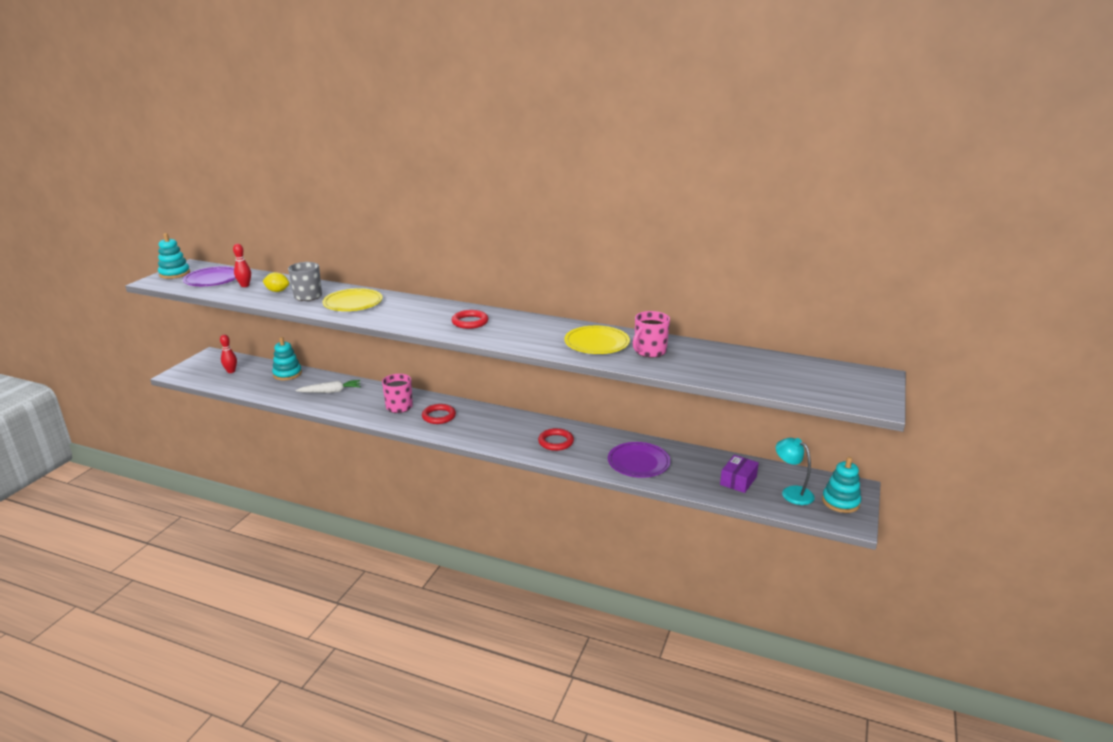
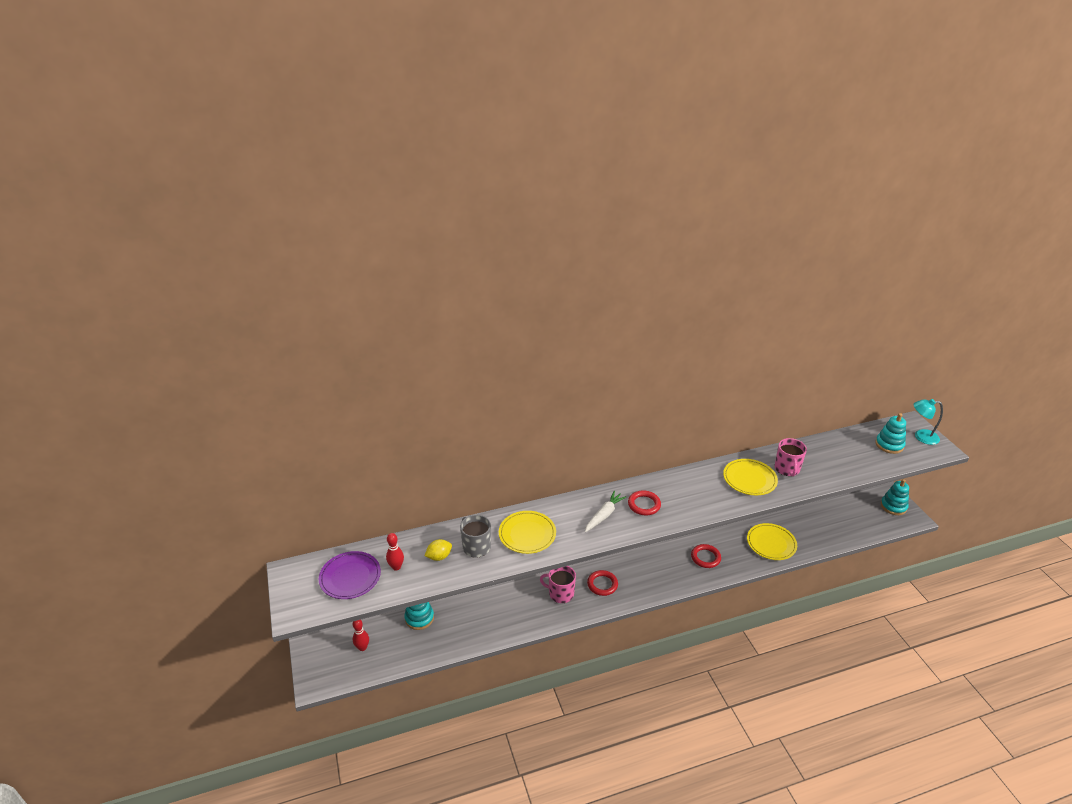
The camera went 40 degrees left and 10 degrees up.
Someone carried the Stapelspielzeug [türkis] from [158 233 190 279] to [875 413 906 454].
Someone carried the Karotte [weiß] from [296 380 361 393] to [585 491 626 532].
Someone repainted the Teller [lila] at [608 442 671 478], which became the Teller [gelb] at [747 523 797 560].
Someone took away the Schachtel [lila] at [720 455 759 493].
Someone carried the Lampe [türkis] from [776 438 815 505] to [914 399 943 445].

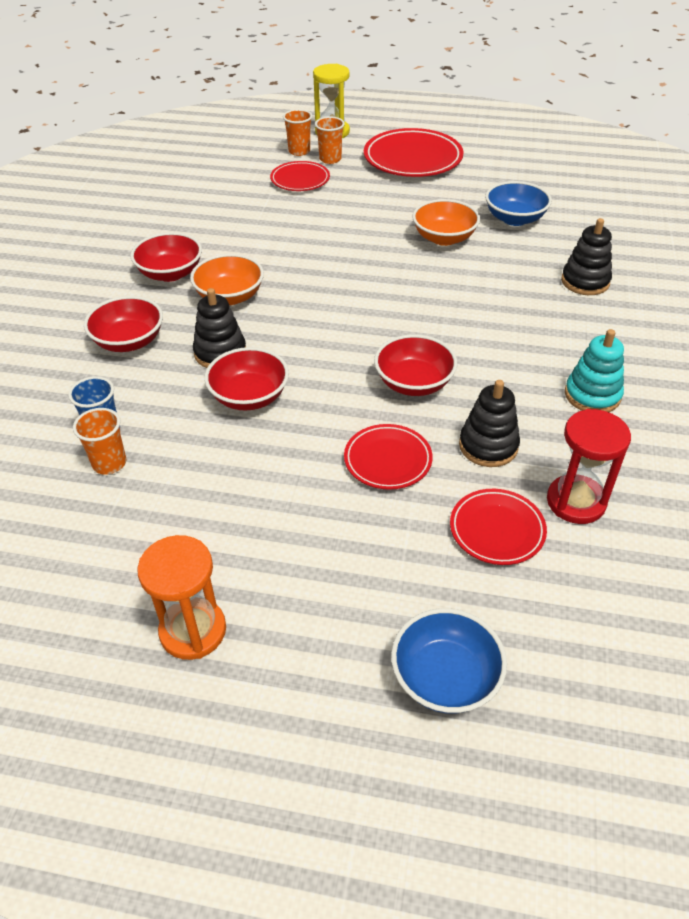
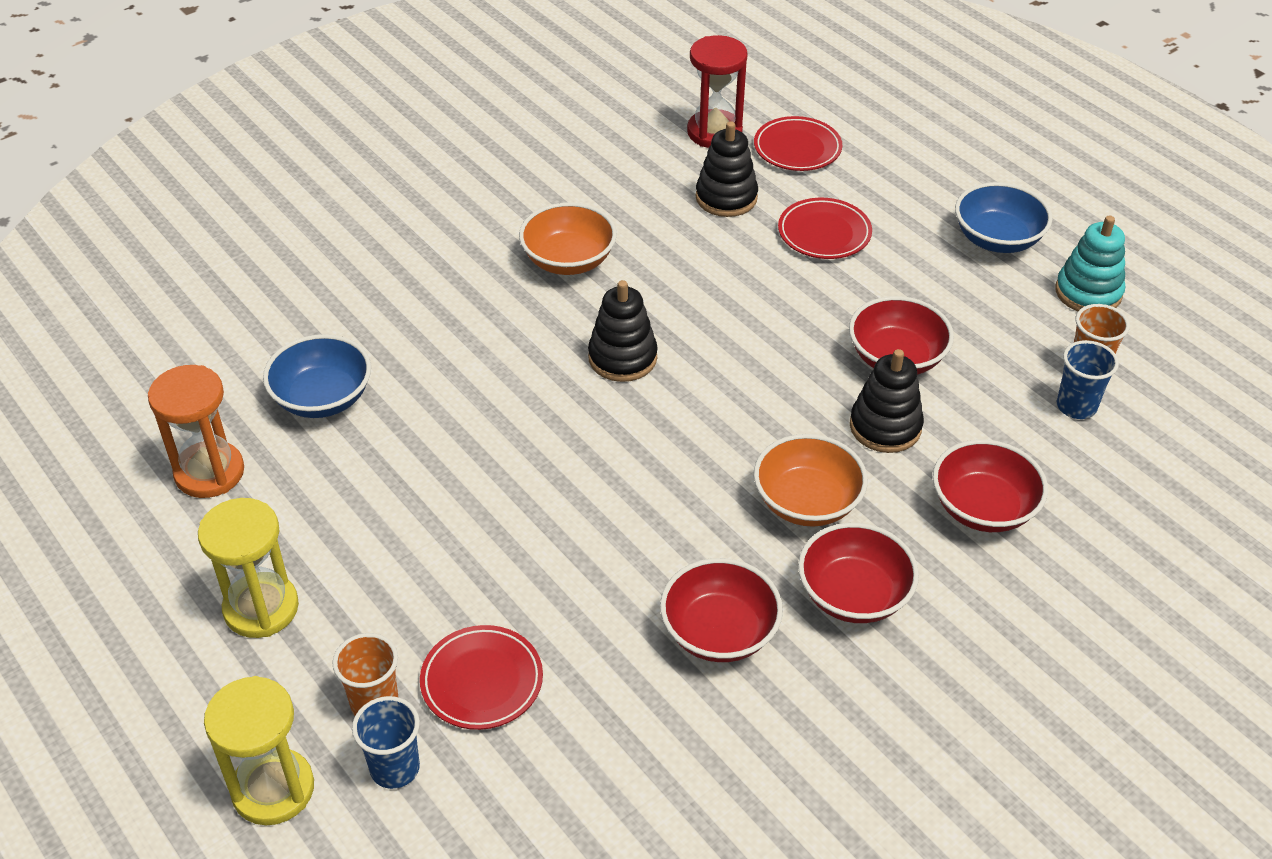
The camera went 140 degrees left and 0 degrees up.
Someone carried the Sanduhr [orange] from [137 535 226 660] to [148 365 244 498].
Someone repainted the Becher [orange] at [283 109 312 156], which became the Becher [blau] at [352 696 420 789].
Someone swapped the Teller [rot] at [364 128 464 177] for the Sanduhr [gelb] at [198 498 299 638].
Someone carried the Schüssel [rot] from [374 334 457 396] to [660 558 783 662].
Someone carried the Schüssel [blau] from [391 608 507 714] to [955 182 1052 253].
Someone carried the Schüssel [orange] from [412 199 480 246] to [519 202 617 275].
Someone carried the Stapelspielzeug [schwarz] from [561 218 612 295] to [588 280 658 382].
Someone carried the Stapelspielzeug [türkis] from [565 329 624 412] to [1055 216 1125 311].

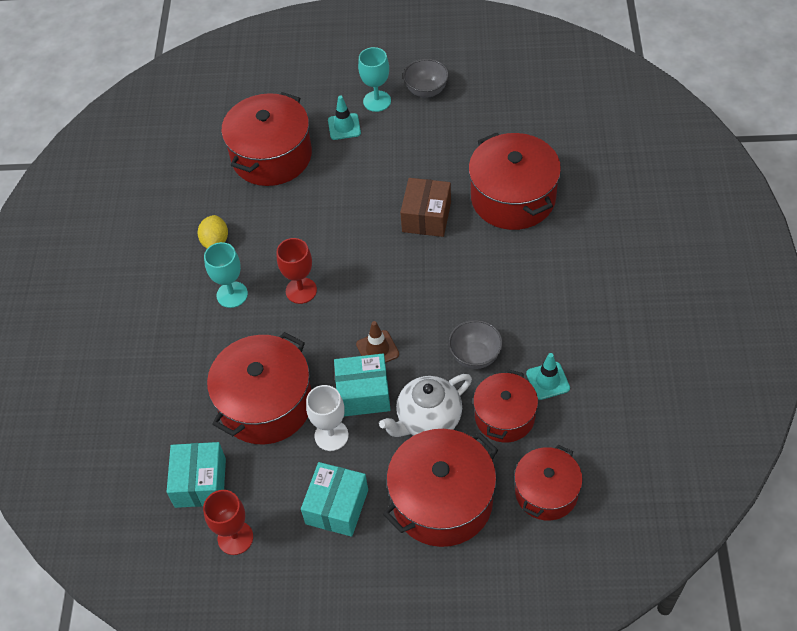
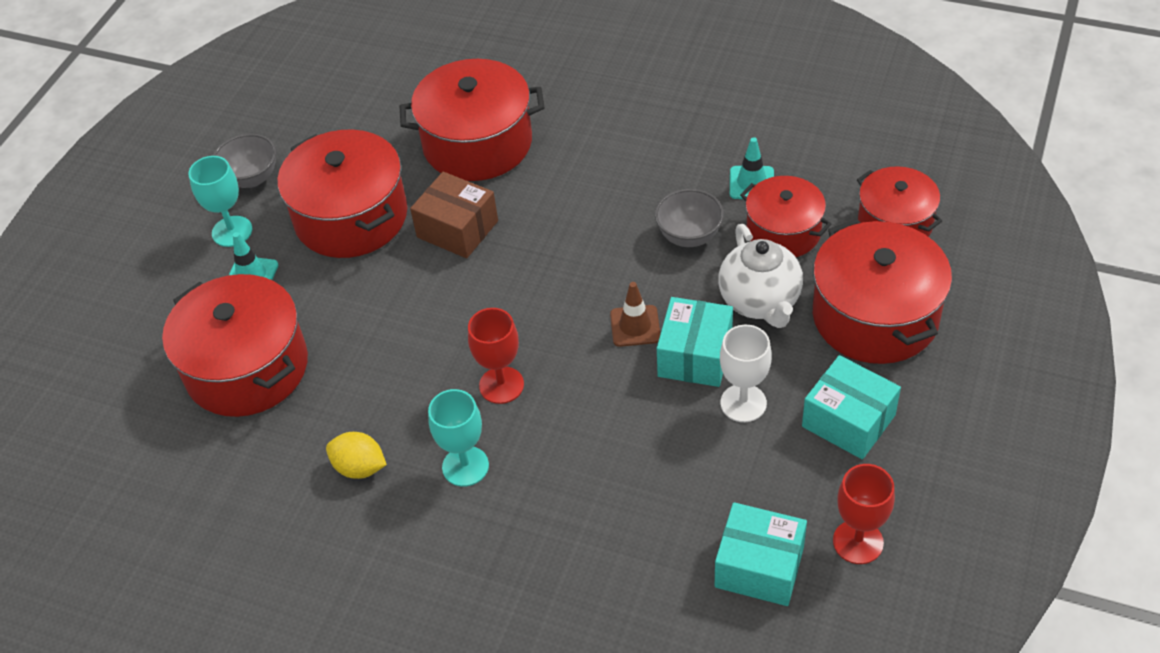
The camera went 70 degrees left and 5 degrees down.
Someone carried the Kochtopf [rot] from [207 332 312 445] to [277 129 407 258].

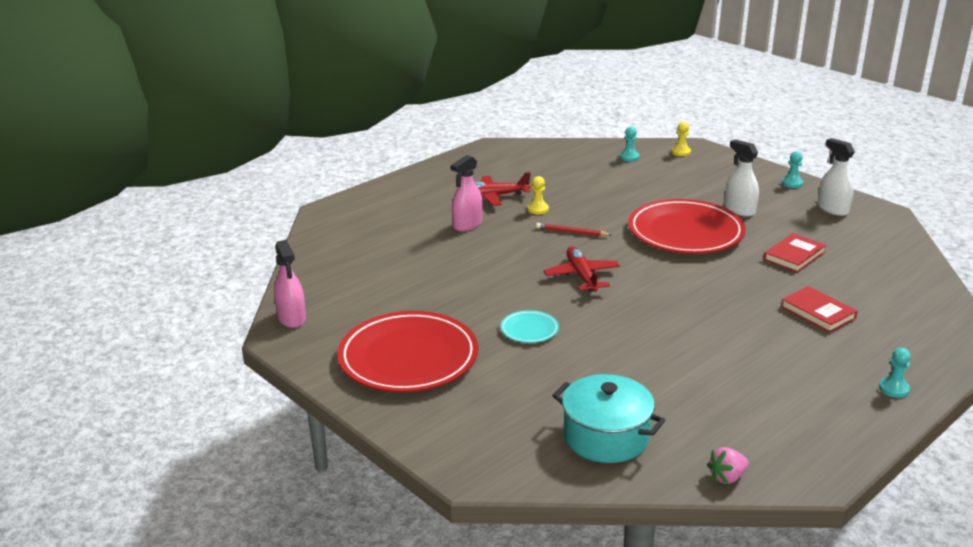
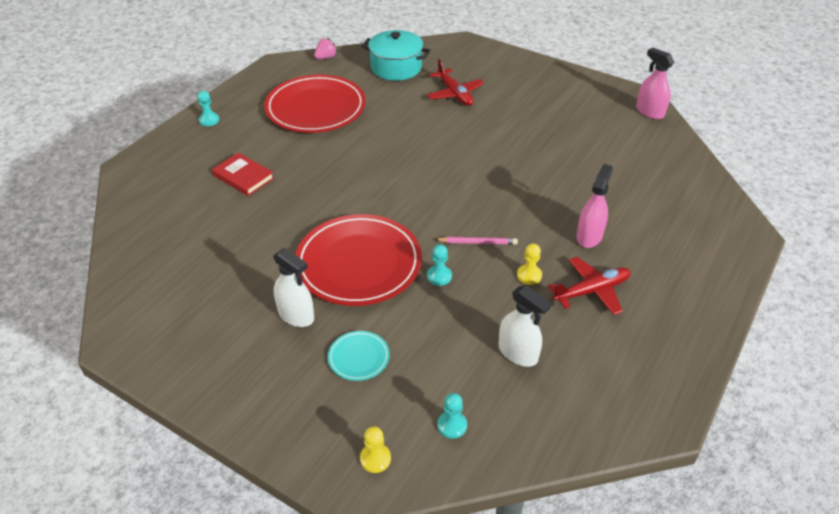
The camera went 165 degrees right and 15 degrees up.
Someone carried the Teller [rot] from [337 311 478 392] to [264 75 366 133].
Someone carried the Teller [türkis] from [501 310 559 343] to [328 331 390 381].
Someone repainted the Bleistift [rot] at [536 223 611 236], which became the Bleistift [rosa] at [435 237 518 244].
Someone carried the Flugzeug [rot] from [543 246 620 292] to [427 59 484 106].
Someone took away the Buch [rot] at [764 233 826 273].
Someone carried the Bauer [türkis] from [782 151 803 188] to [427 244 452 286].
Someone carried the Sprühflasche [weiß] from [818 138 855 216] to [499 285 551 367].

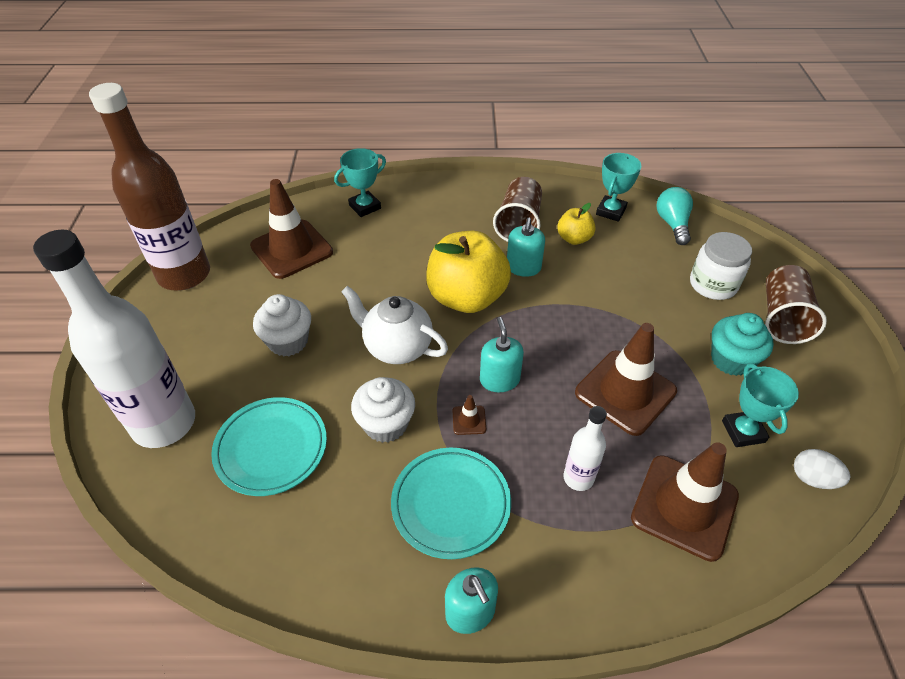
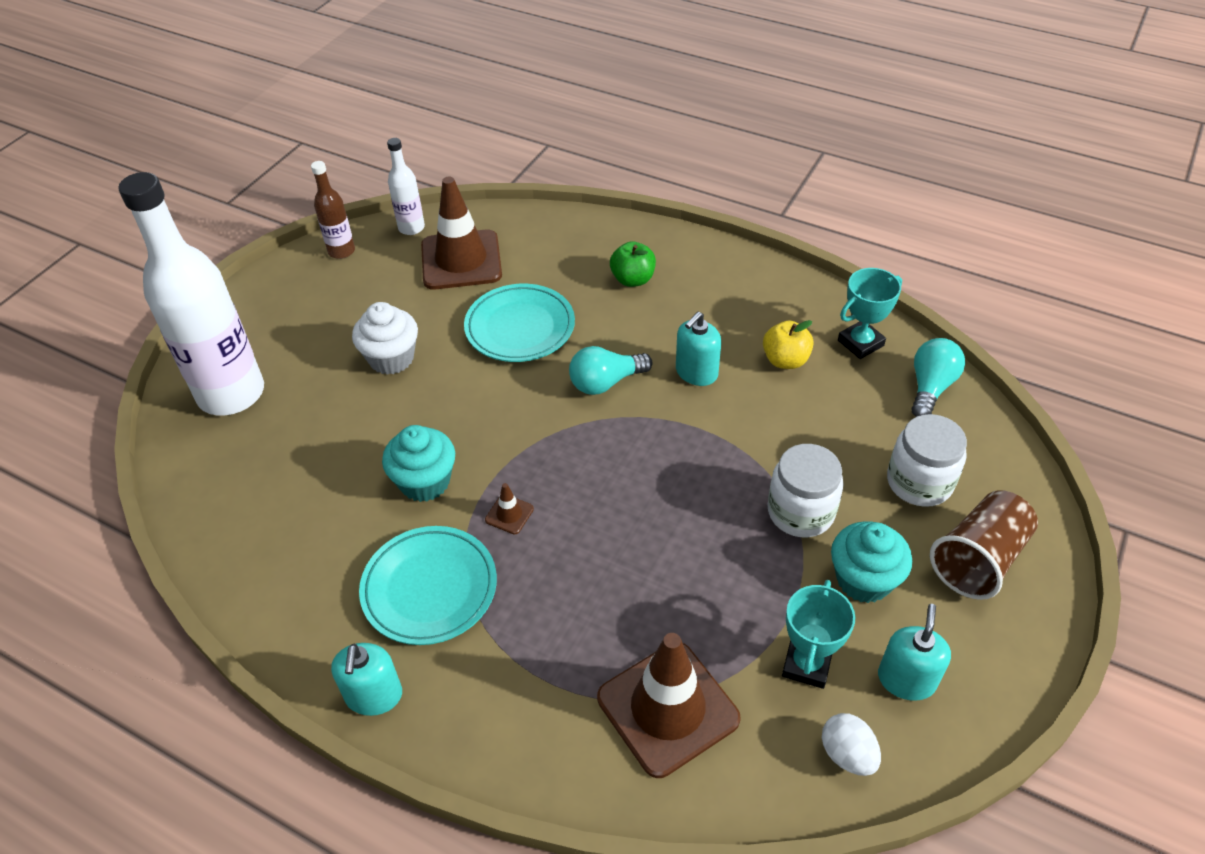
The camera went 30 degrees right and 0 degrees up.
Someone scaled the Flasche [braun] at [89 83 210 291] by 0.46.
Someone carried the Teller [türkis] from [211 397 327 496] to [464 284 575 362].
Someone took away the Pokal [türkis] at [334 148 386 217].
Someone took away the Teekanne [weiß] at [341 286 448 364].
Someone repainted the Muffin [weiß] at [351 377 415 443], which became the Muffin [türkis] at [382 425 455 502].
Someone swapped the Apfel [gelb] at [426 231 511 313] for the Glühbirne [türkis] at [569 346 653 395].
Someone carried the Seifenspender [türkis] from [480 317 524 392] to [878 604 951 701].
Someone took away the Becher [braun] at [493 177 542 242].
Someone carried the Flasche [weiß] from [564 406 607 491] to [387 138 425 235].
Someone took away the Leitkegel [braun] at [575 323 677 436].
Someone put down the Apfel [grün] at [610 241 656 287].
Someone put down the Einmachglas [weiß] at [767 444 844 537].

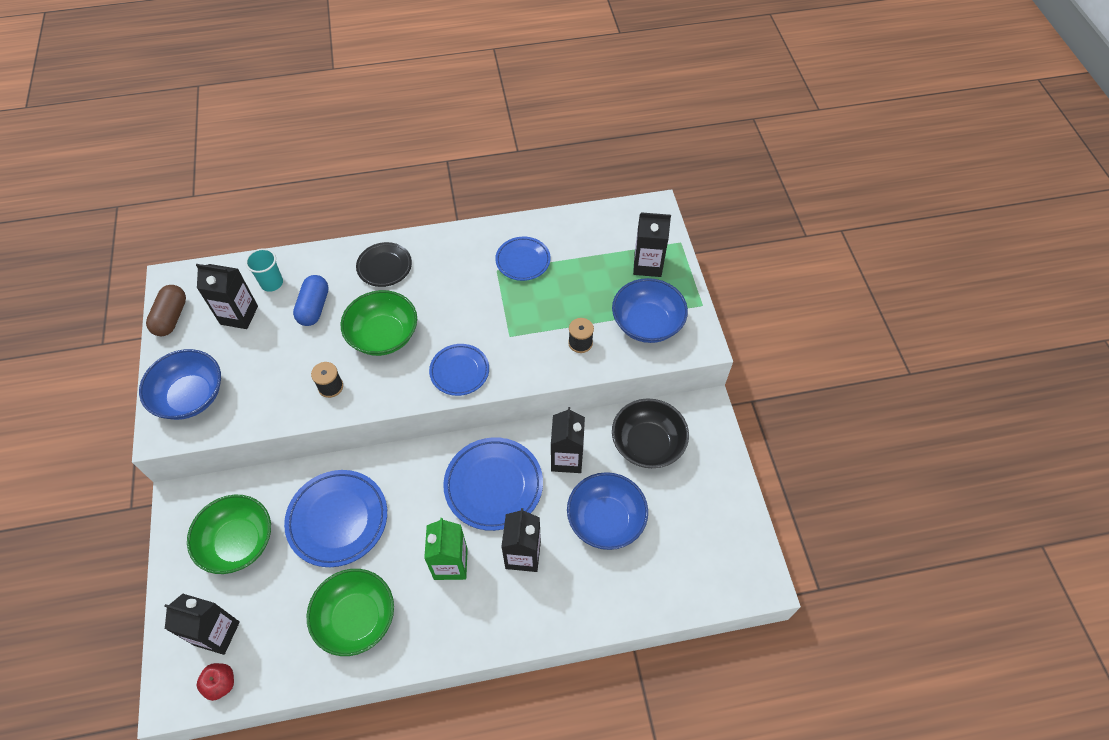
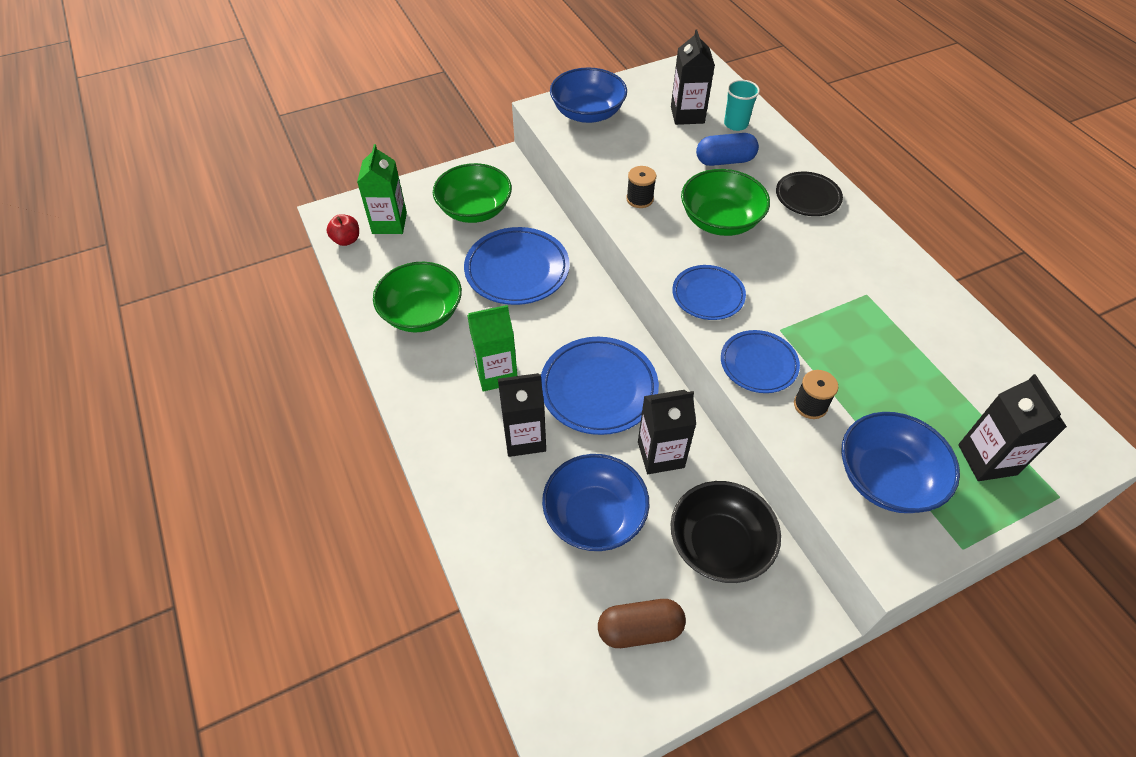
The camera went 75 degrees right and 5 degrees down.
Someone carried the Kapsel [braun] from [146 285 186 336] to [598 599 686 648].
Someone repainted the Getränkekarton [schwarz] at [165 594 240 655], which became the Getränkekarton [grün] at [357 144 407 234].
Someone carried the Teller [blau] from [495 237 551 281] to [721 330 800 393].

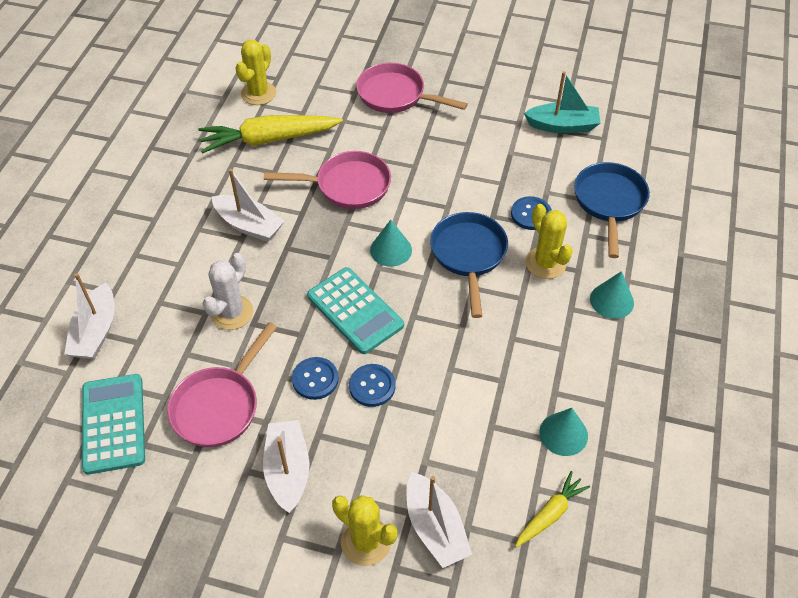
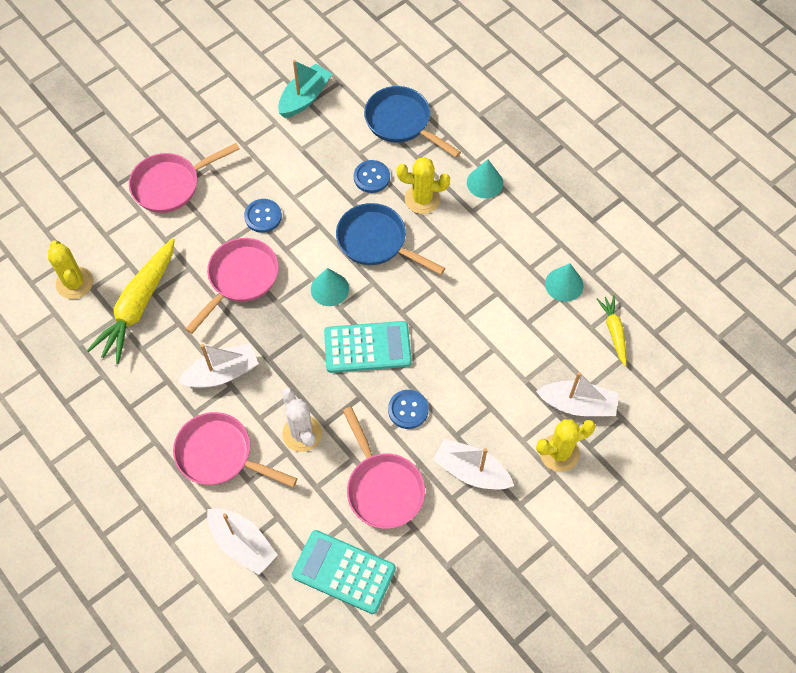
The camera went 55 degrees left and 10 degrees up.
Someone carried the Knopf [blau] from [349 364 396 407] to [244 199 282 233].
Someone put down the Pfanne [rosa] at [173 412 297 487].

